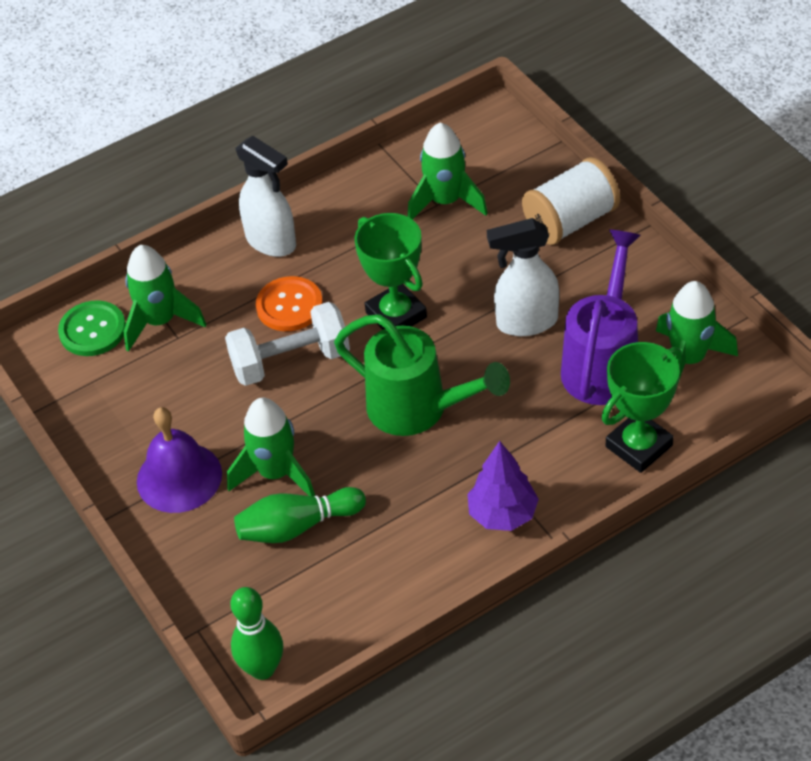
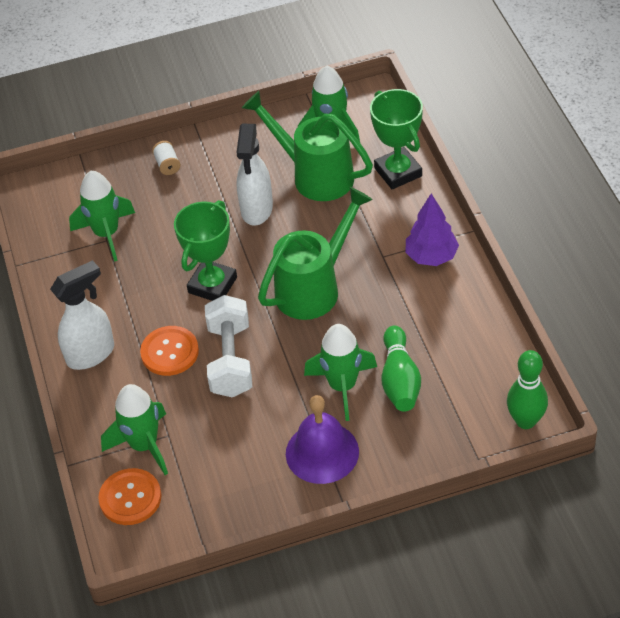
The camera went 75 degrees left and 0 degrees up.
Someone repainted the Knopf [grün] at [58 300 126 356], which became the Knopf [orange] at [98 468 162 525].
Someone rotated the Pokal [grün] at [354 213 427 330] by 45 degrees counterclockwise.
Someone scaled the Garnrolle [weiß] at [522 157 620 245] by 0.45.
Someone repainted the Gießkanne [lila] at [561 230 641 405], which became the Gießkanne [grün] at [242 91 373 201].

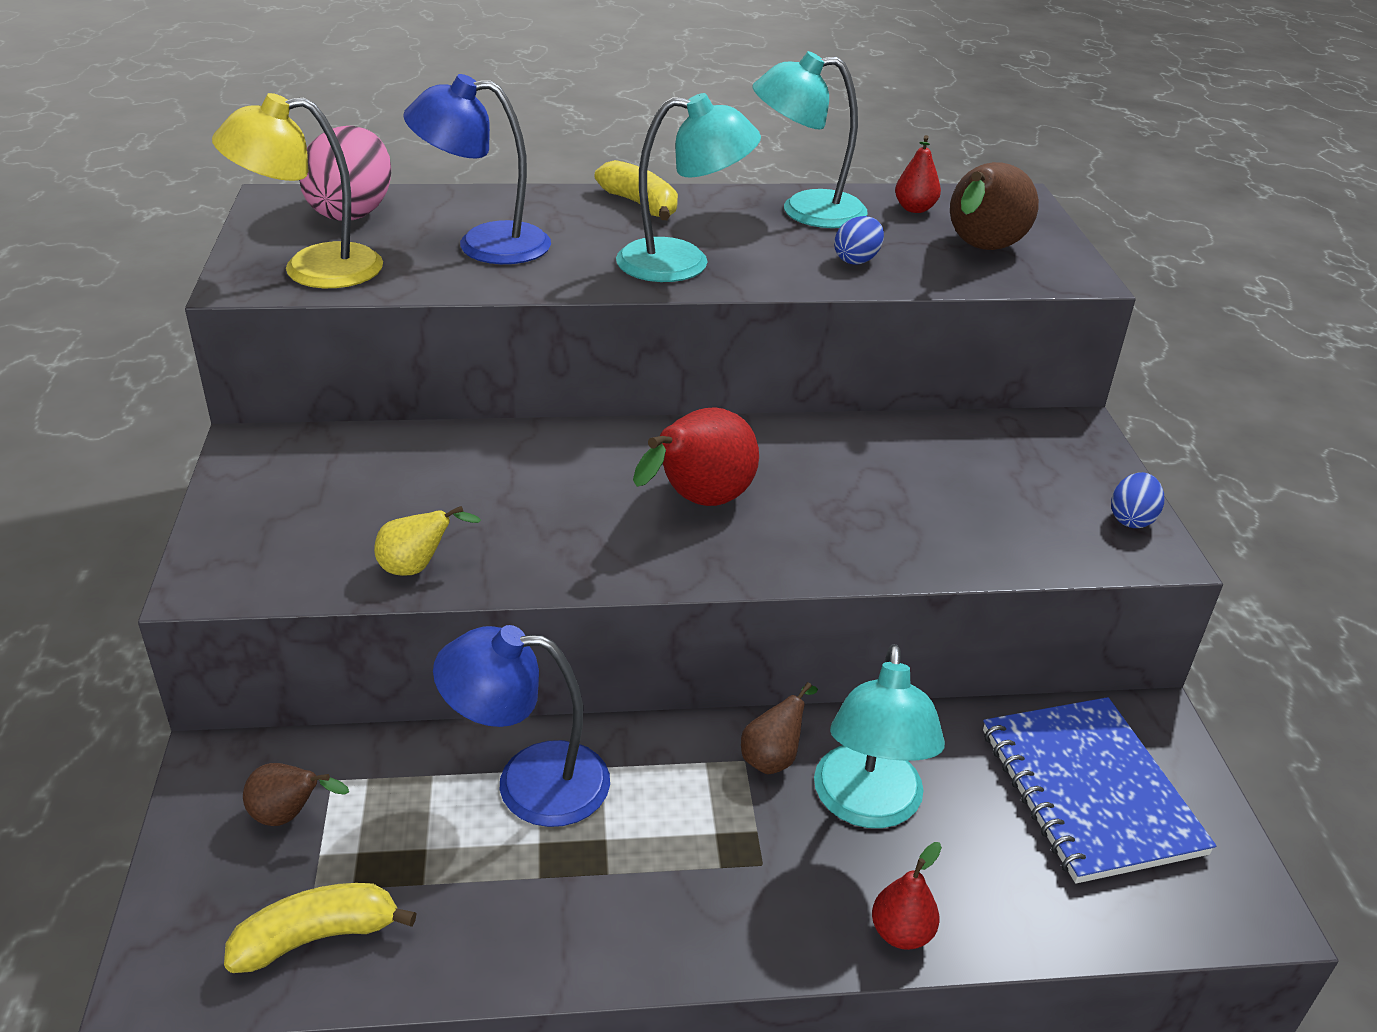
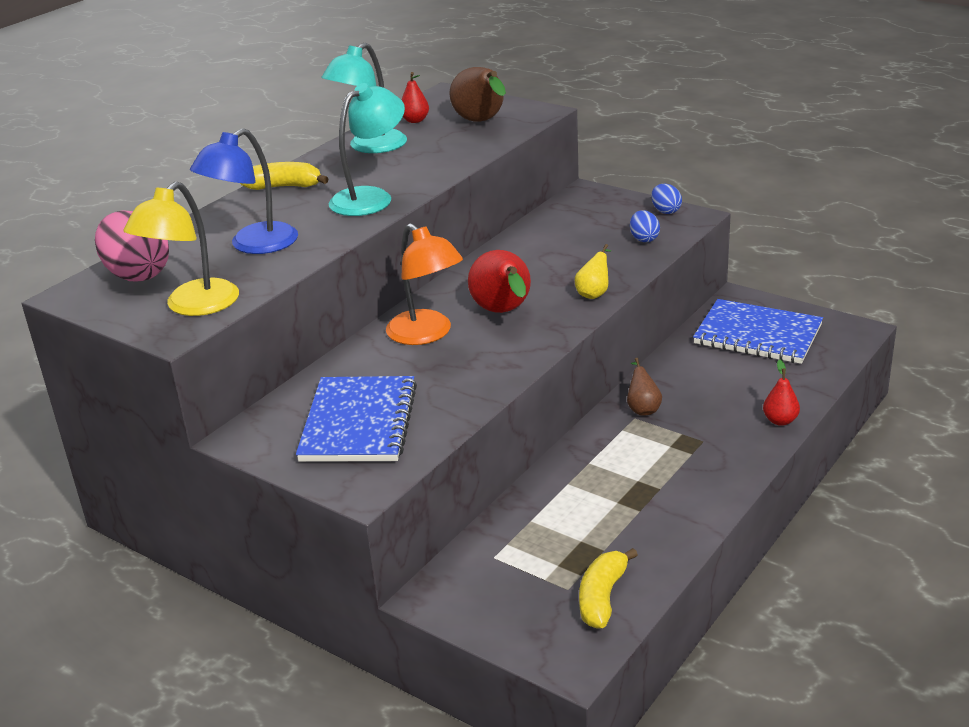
The camera went 45 degrees left and 5 degrees down.
Someone took away the Birne [braun] at [243 763 349 826].
Someone carried the Birne [gelb] from [374 506 481 576] to [575 244 611 299].
Someone took away the Lampe [blau] at [433 625 610 827].
Someone took away the Lampe [türkis] at [814 644 945 828].
Someone carried the Ei [blau] from [834 216 884 265] to [630 210 660 242].
Someone put down the Notizbuch [blau] at [296 376 417 462].
Someone put down the Lampe [orange] at [386 223 463 345].

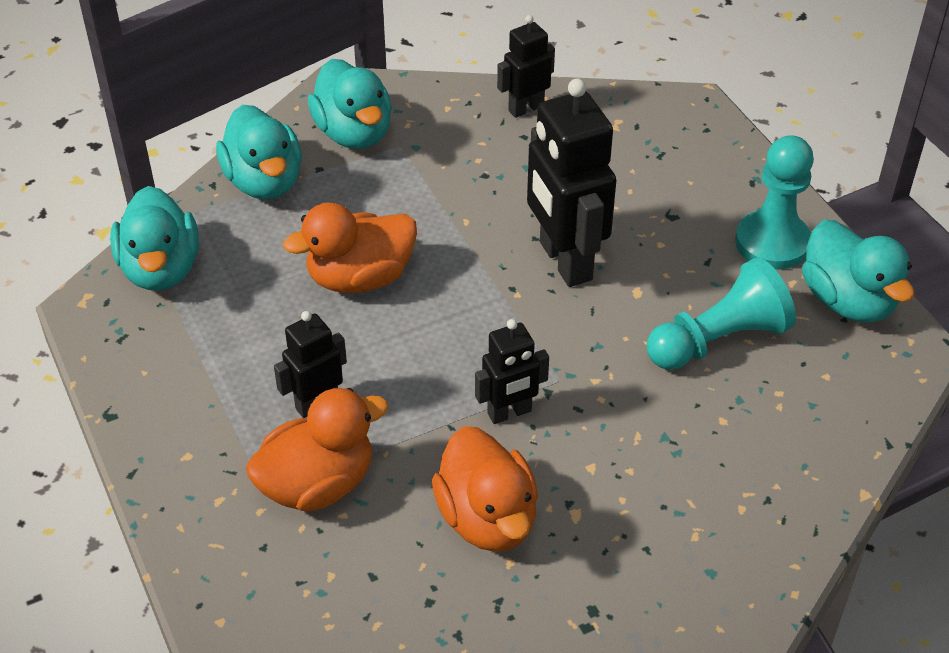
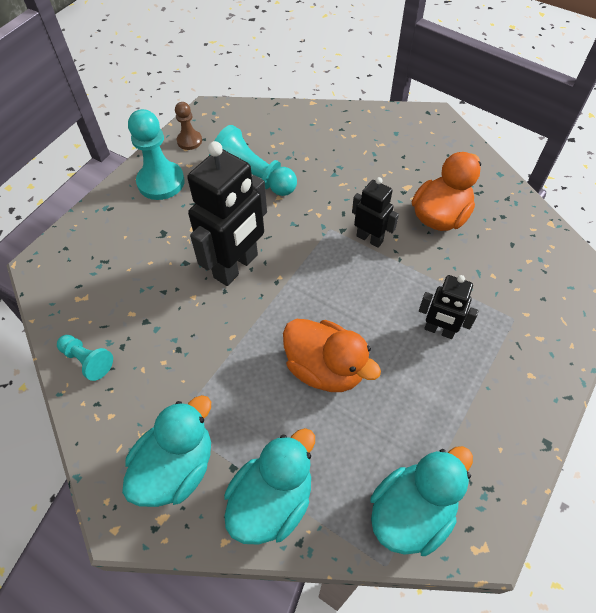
The camera went 120 degrees left and 10 degrees up.
Someone took away the Ente [orange] at [246 388 389 512].
Someone swapped the Roboter [schwarz] at [497 15 555 118] for the Bauer [türkis] at [57 335 113 381].
Someone swapped the Ente [türkis] at [802 220 914 322] for the Bauer [braun] at [175 102 202 150].

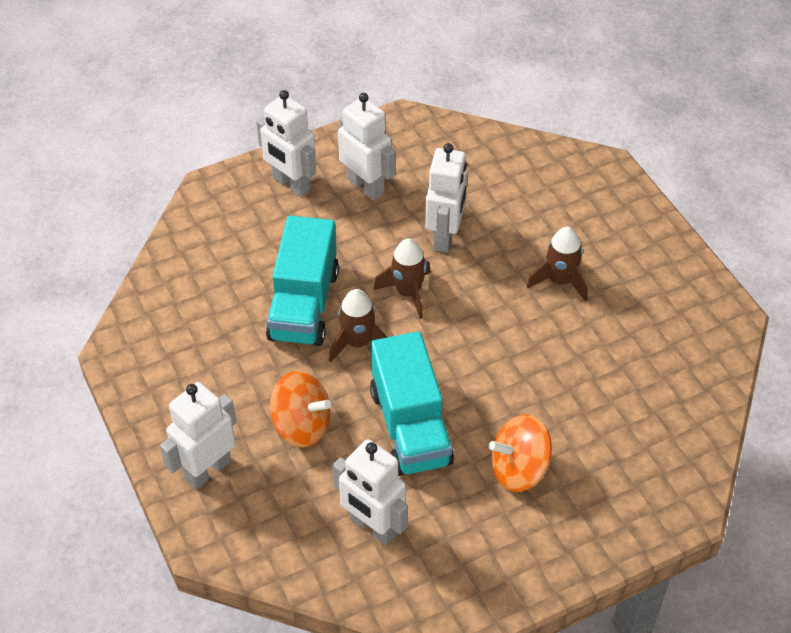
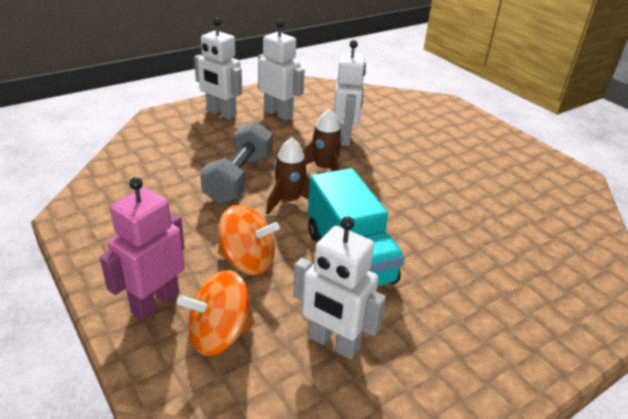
The camera went 10 degrees left and 15 degrees down.
Someone repainted the Roboter [weiß] at [160 382 236 490], which became the Roboter [rosa] at [100 177 185 321].
Someone swapped the Lastwagen [türkis] at [266 216 339 346] for the Hantel [grau] at [200 121 273 204].
Someone carried the Kreisel [orange] from [489 414 552 492] to [177 270 255 356].
Someone took away the Rakete [braun] at [527 227 588 302].

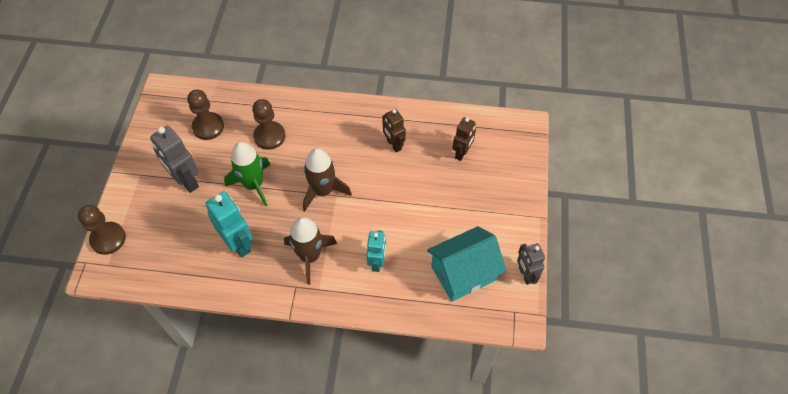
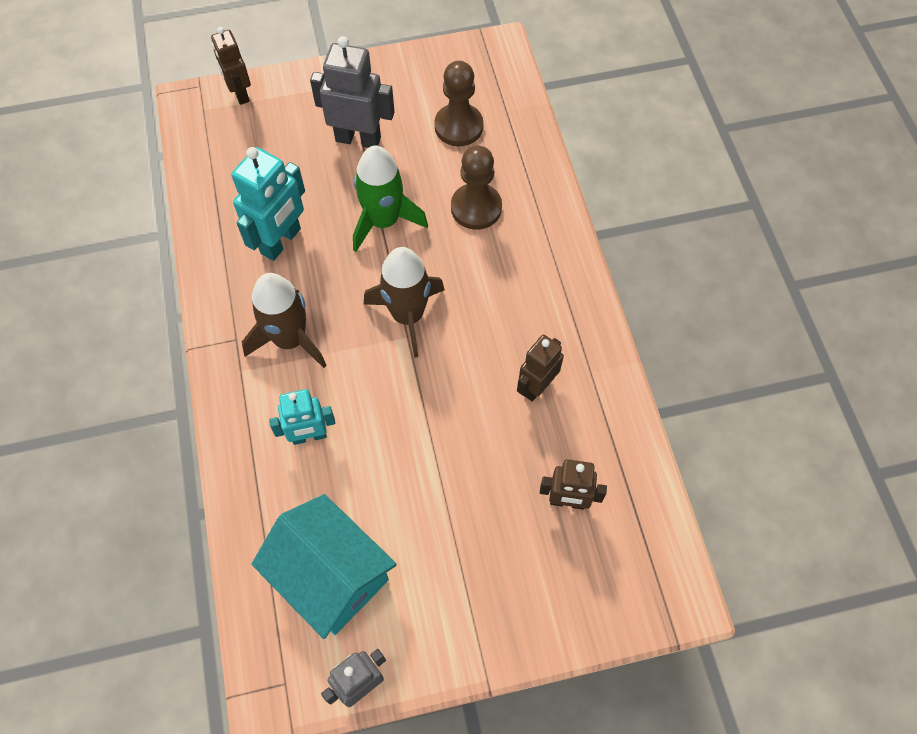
The camera went 70 degrees right and 5 degrees up.
Someone swapped the Bauer [braun] at [78 205 126 255] for the Roboter [braun] at [211 27 251 105].
Someone rotated the Roboter [grau] at [150 126 199 193] by 75 degrees clockwise.

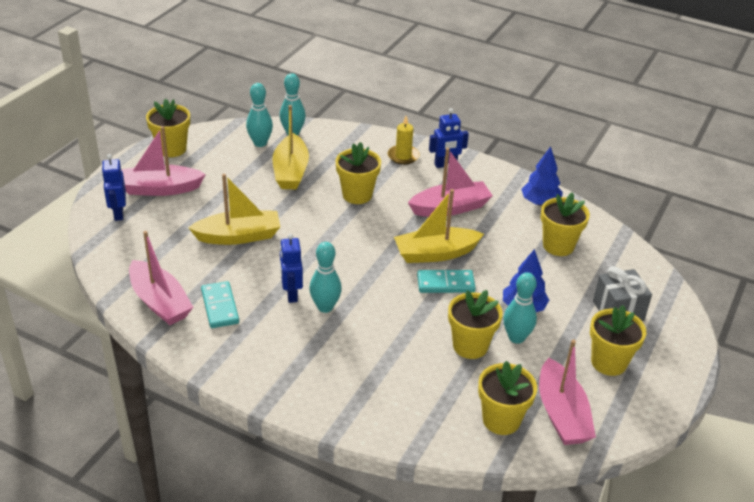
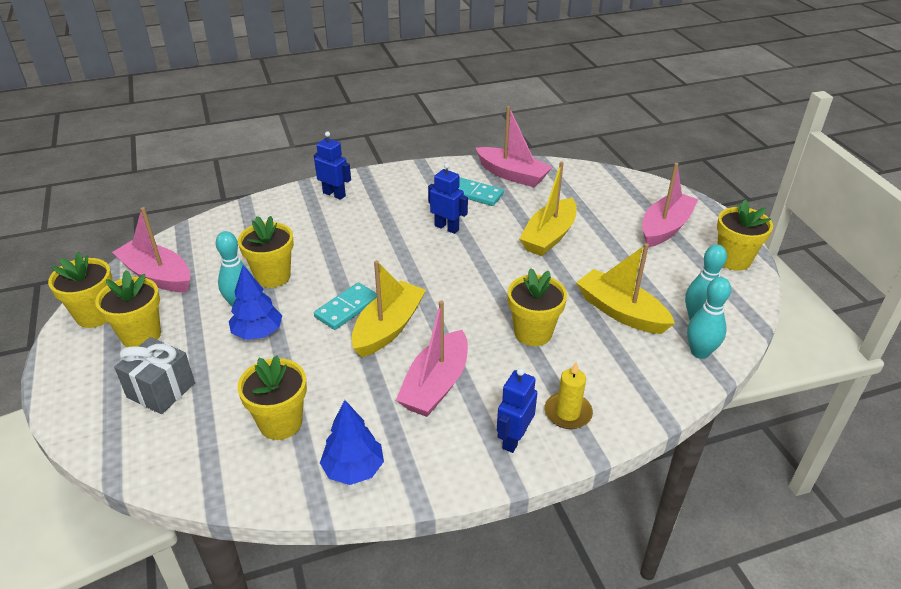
The camera went 135 degrees right and 0 degrees up.
Someone carried the Roboter [blau] from [102 154 126 221] to [314 131 351 200].
Someone rotated the Boot [rosa] at [129 231 193 325] by 150 degrees counterclockwise.
Someone took away the Bowlingkegel [türkis] at [309 242 342 313].
Someone carried the Blumentopf [gelb] from [478 361 537 435] to [48 252 112 328].

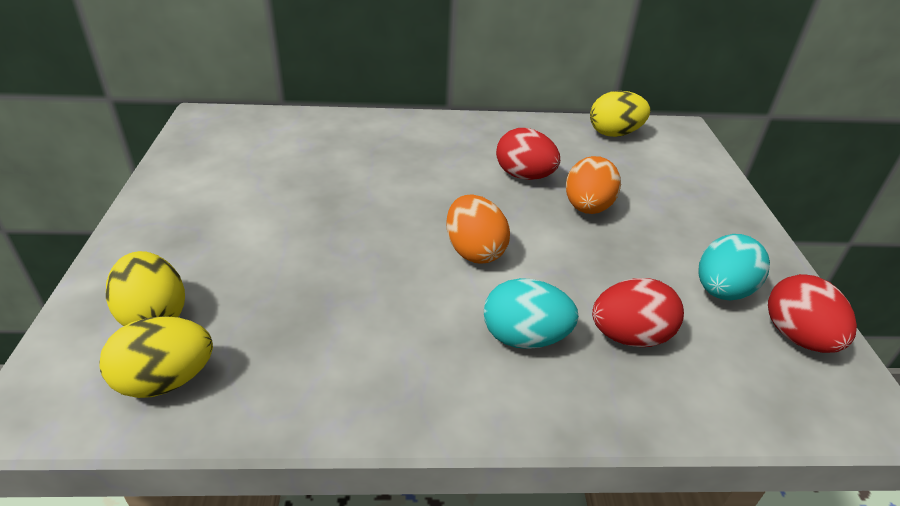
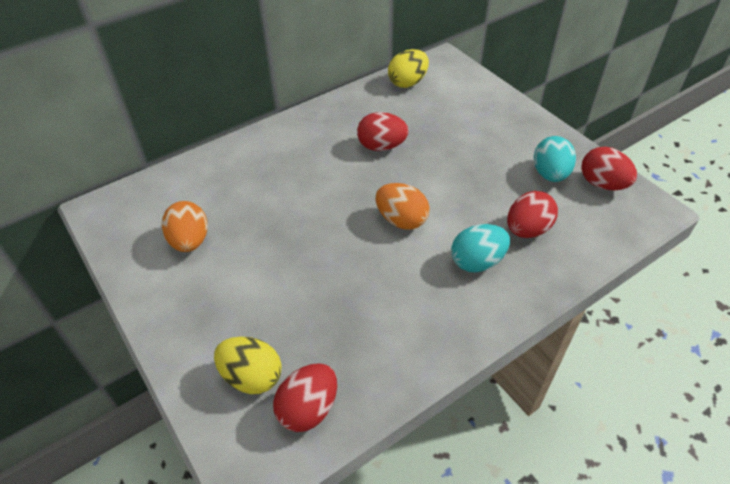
The camera went 30 degrees left and 10 degrees up.
Someone repainted the Ei [gelb] at [99 316 213 398], which became the Ei [rot] at [273 363 337 432].
Someone carried the Ei [orange] from [566 156 621 214] to [162 201 208 252].

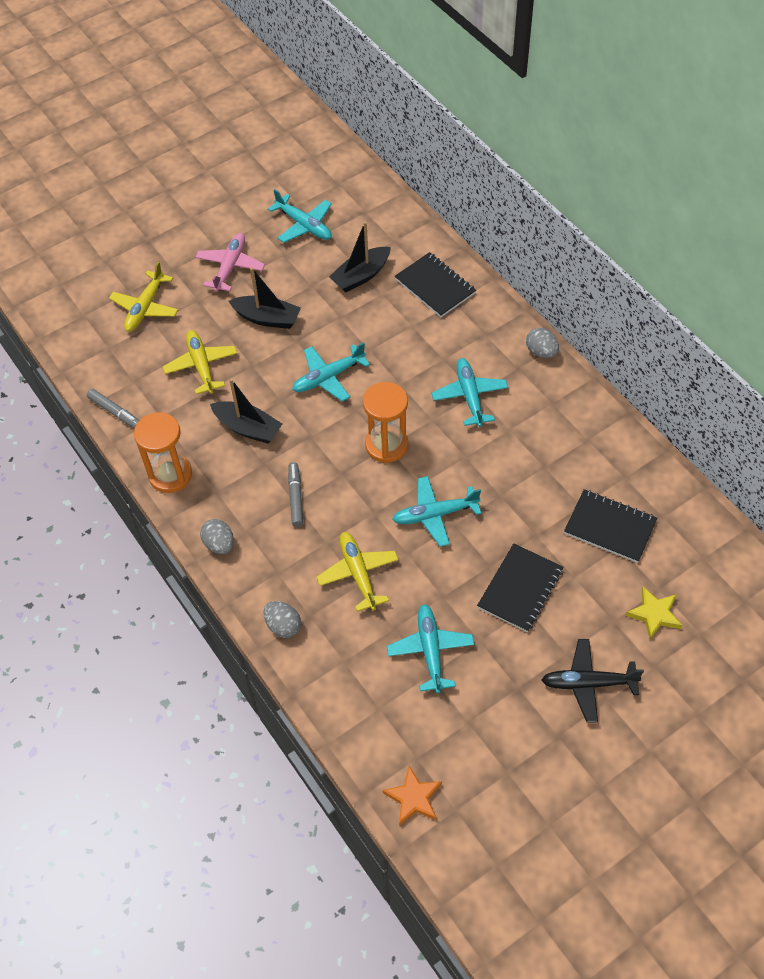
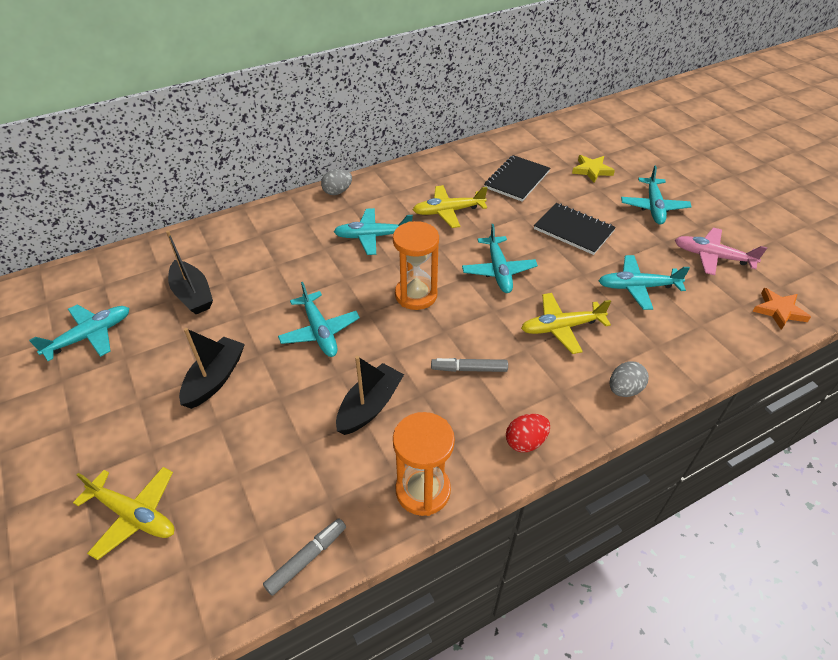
The camera went 85 degrees left and 10 degrees down.
Someone carried the Flugzeug [gelb] from [163 330 238 394] to [413 185 488 228].
Someone carried the Flugzeug [rosa] from [195 233 265 292] to [675 228 767 275].
Someone repainted the Ei [grau] at [200 519 234 554], which became the Ei [rot] at [506 414 550 452].
Someone took away the Notizbuch [schwarz] at [395 252 476 317].
Someone repainted the Flugzeug [schwarz] at [542 639 644 723], which became the Flugzeug [türkis] at [621 165 692 225].

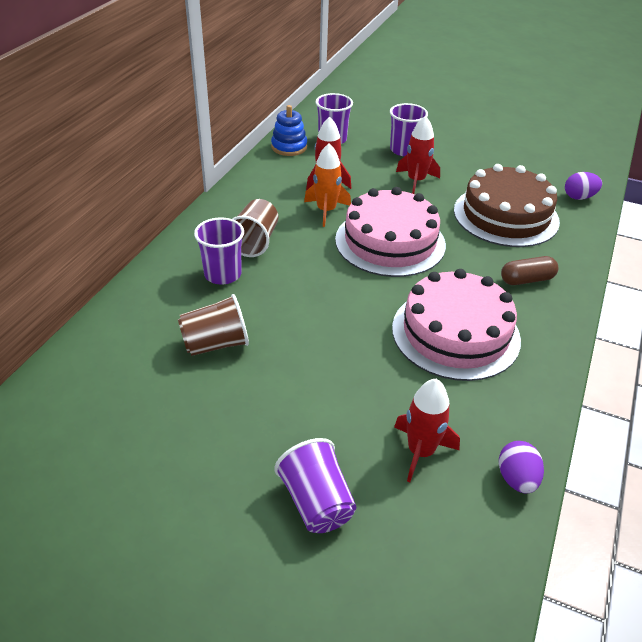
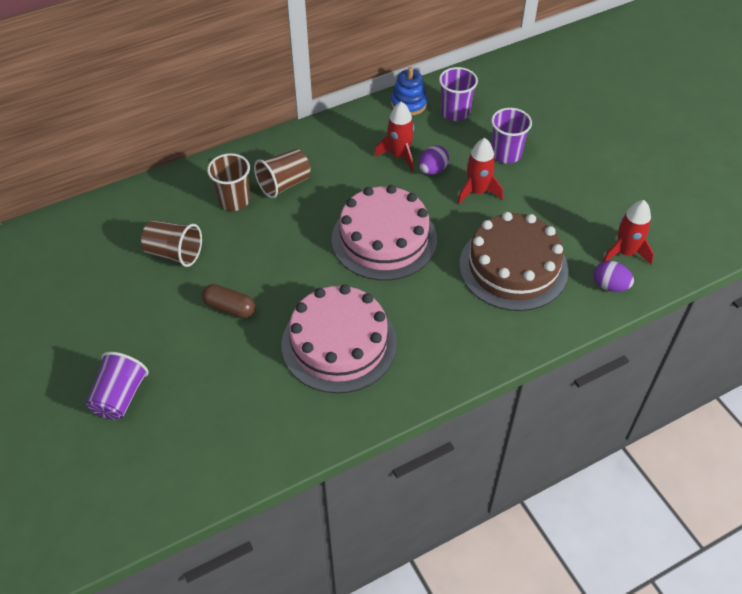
The camera went 40 degrees right and 10 degrees up.
Someone repainted the Becher [lila] at [194 217 244 284], which became the Becher [braun] at [207 153 250 211].
Someone took away the Rakete [orange] at [304 143 351 227].
Someone carried the Rakete [rot] from [394 379 460 482] to [603 200 654 265].
Someone carried the Ei [lila] from [499 441 544 493] to [419 145 449 175].
Someone carried the Kapsel [braun] from [501 256 558 285] to [202 284 255 318].

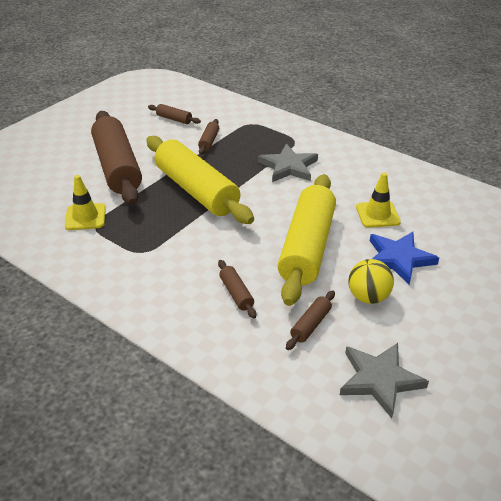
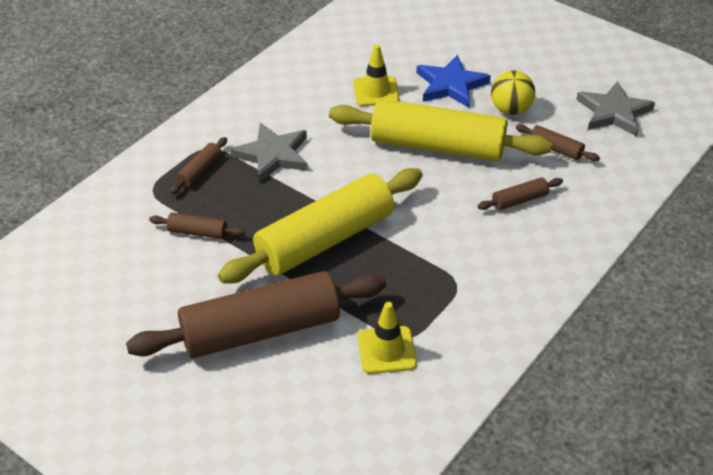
The camera went 90 degrees left and 5 degrees up.
Someone carried the Nudelholz [braun] from [148 104 201 124] to [170 137 227 194].

